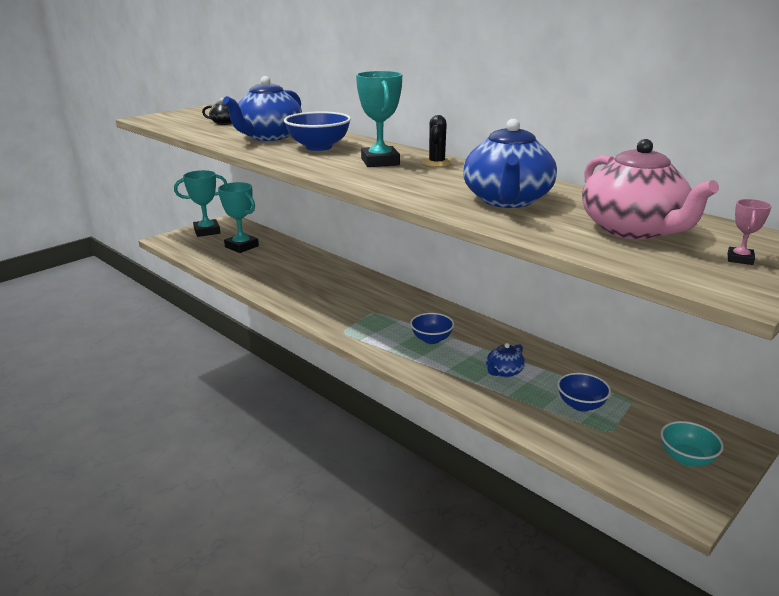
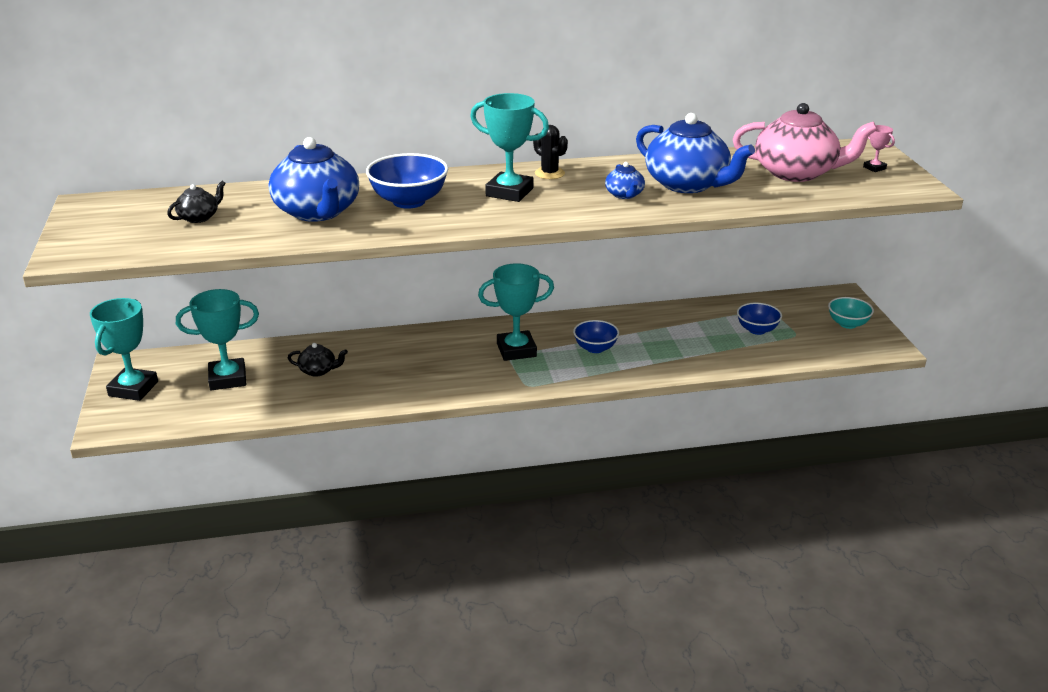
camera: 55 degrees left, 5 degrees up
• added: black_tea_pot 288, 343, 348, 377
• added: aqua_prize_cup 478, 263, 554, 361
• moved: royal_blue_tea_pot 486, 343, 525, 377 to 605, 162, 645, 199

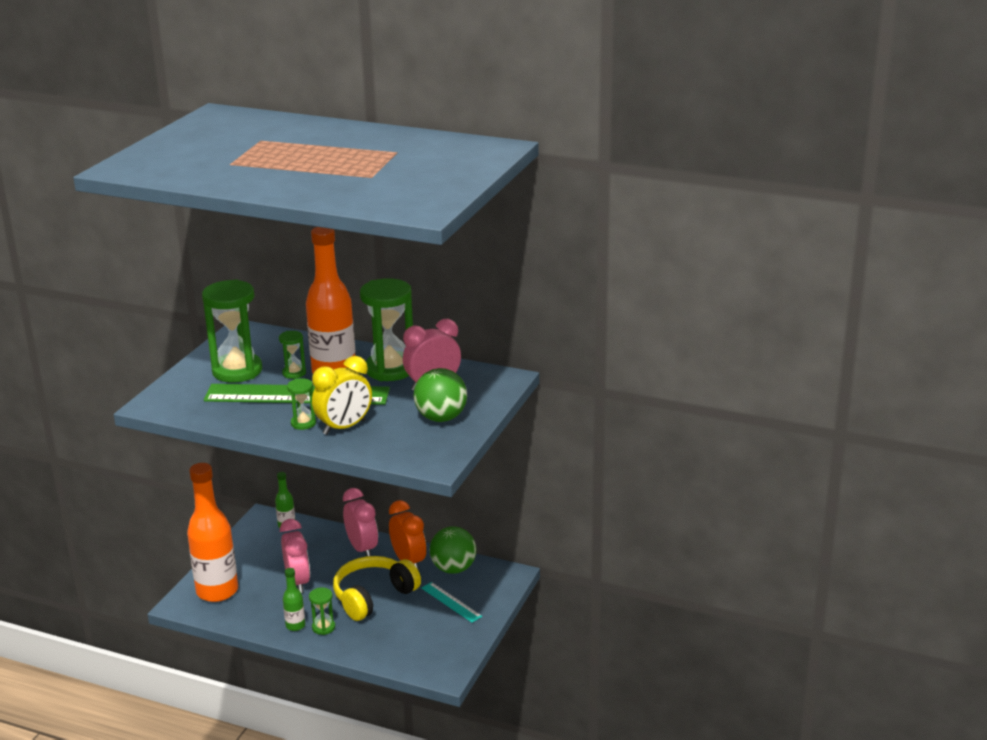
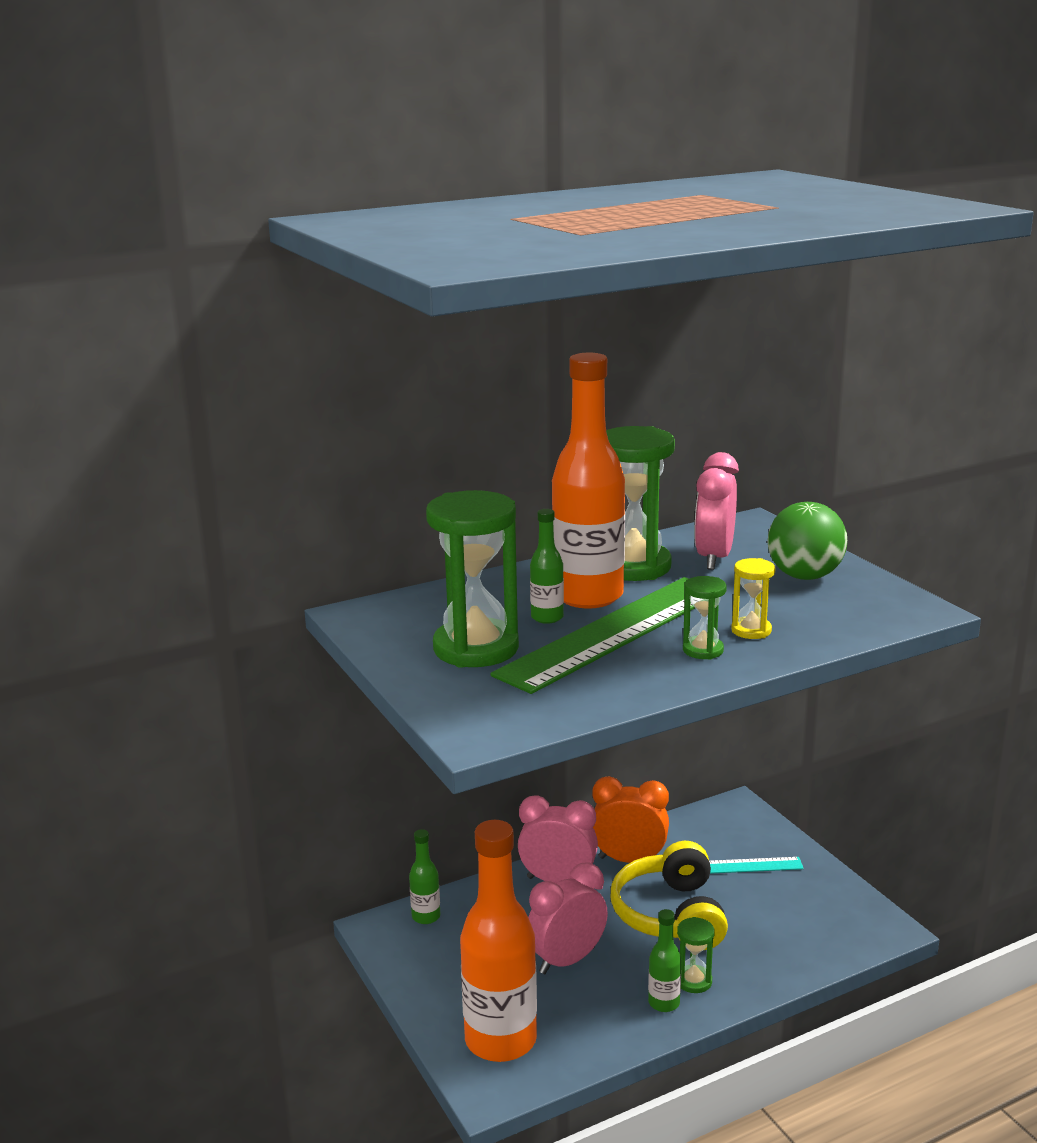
camera: 50 degrees left, 5 degrees down
• removed: green_ball 430, 526, 476, 574
• replaced: green_sandglass 279, 331, 306, 379 to green_flask 530, 509, 564, 624
• replaced: bright_yellow_alarm_clock 312, 356, 372, 435 to bright_yellow_sandglass 731, 558, 775, 639
• turned: pink_alarm_clock 280, 519, 310, 593 = 528, 862, 608, 974 60 degrees counterclockwise

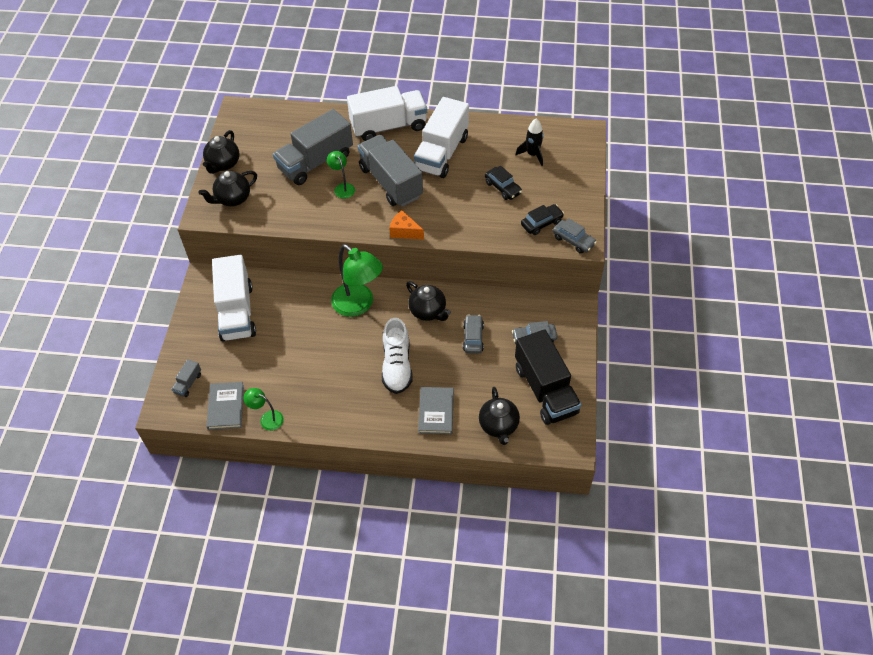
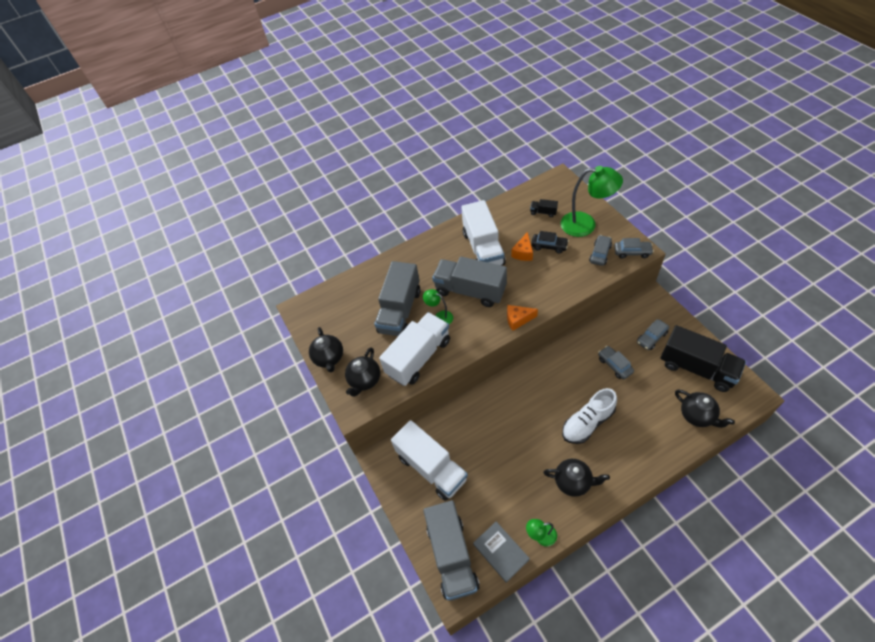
camera: 30 degrees left, 0 degrees up
• removed: gray_hardcover 418, 387, 454, 434
• added: bright_orange_cheese_wedge 511, 232, 533, 261
• moved: green_desk_lamp 331, 244, 383, 317 to 560, 166, 623, 237
• moved: pure_white_toy_truck 347, 86, 427, 141 to 379, 312, 450, 386
• moved: black_tea_pot 406, 281, 451, 321 to 543, 459, 610, 497
• replaced: black_spaceship 515, 118, 544, 166 to black_toy_truck 530, 199, 558, 217
• recoloured: black_toy_car 521, 204, 564, 235 to gray_toy_car 589, 235, 612, 266
• turned: pure_white_sneaker 382, 318, 412, 394 = 562, 388, 617, 444 90 degrees clockwise
• resized: gray_toy_truck 171, 359, 201, 397 = 423, 500, 480, 601 x2.44

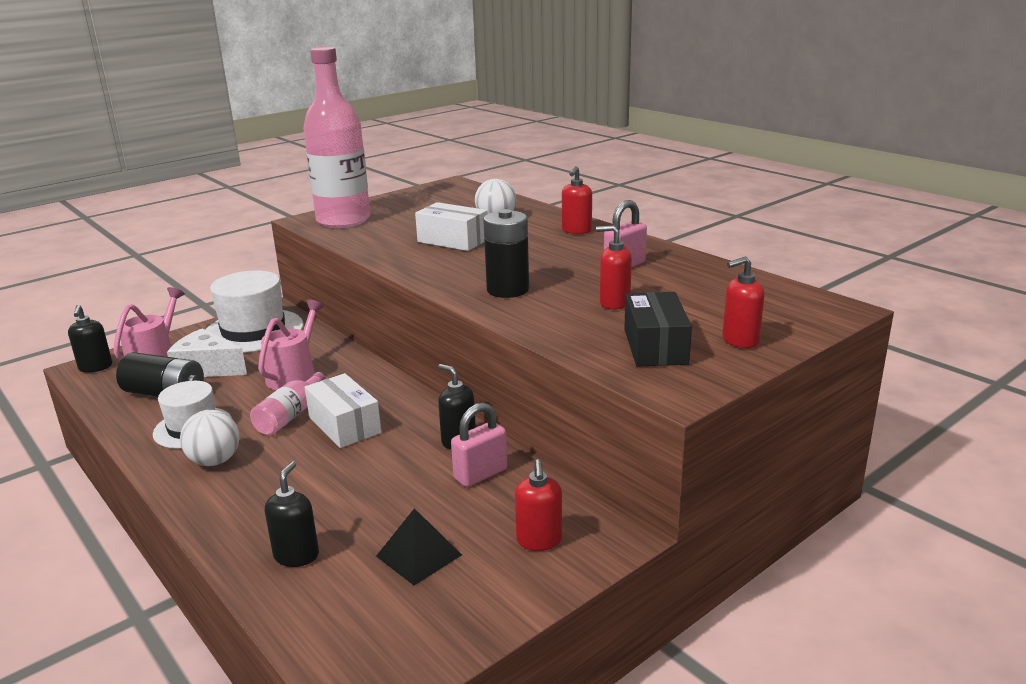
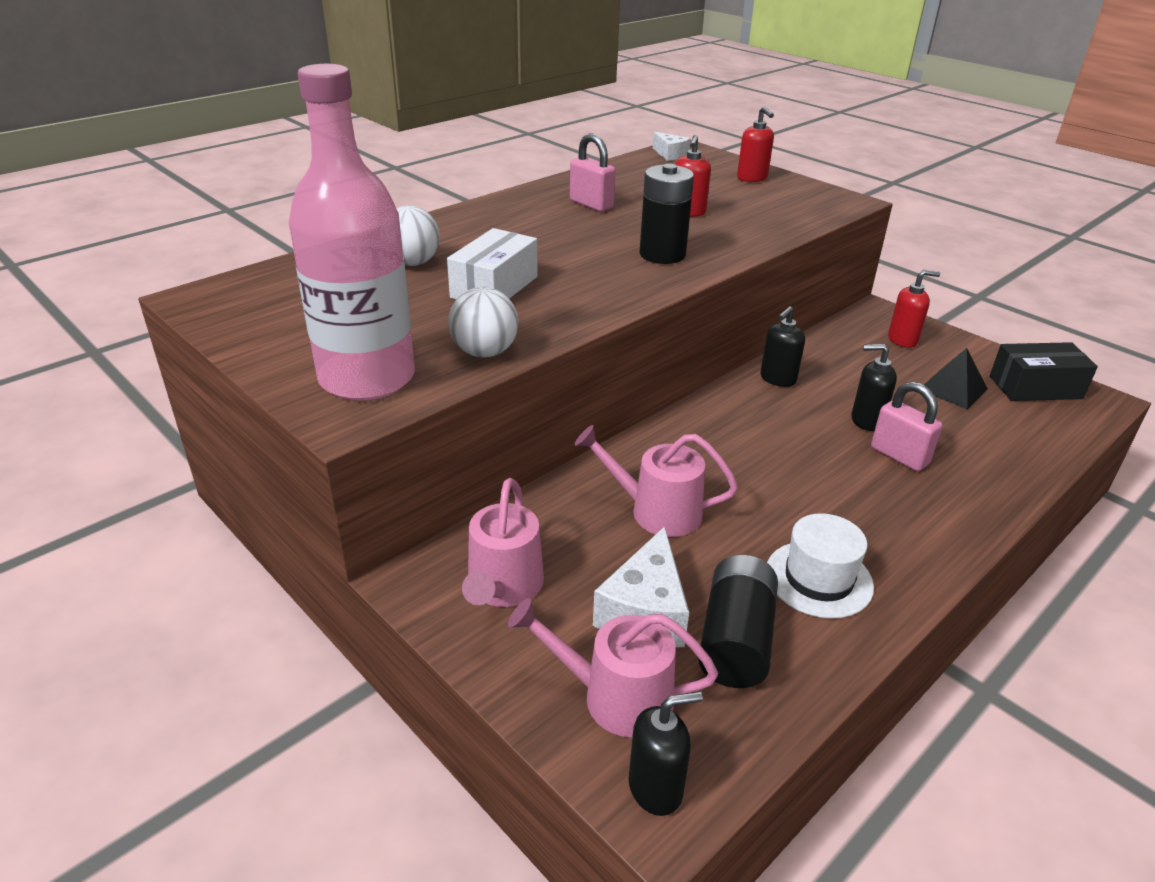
camera: 95 degrees left, 10 degrees up
• removed: pink_flask 250, 372, 326, 435
• removed: pure_white_package 305, 373, 381, 448
• removed: red_pump_bottle 562, 166, 592, 234
• added: pure_white_cheese_wedge 653, 132, 690, 161
• moved: pure_white_ball 180, 410, 240, 466 to 448, 287, 519, 357
• moved: black_pump_bottle 265, 461, 319, 567 to 851, 344, 897, 431
• moved: pink_lock 451, 402, 507, 487 to 871, 382, 942, 471
• moved: black_package 624, 292, 692, 367 to 990, 342, 1098, 401
• replaced: pure_white_hat 205, 270, 304, 353 to pink_watering_can 462, 478, 544, 607

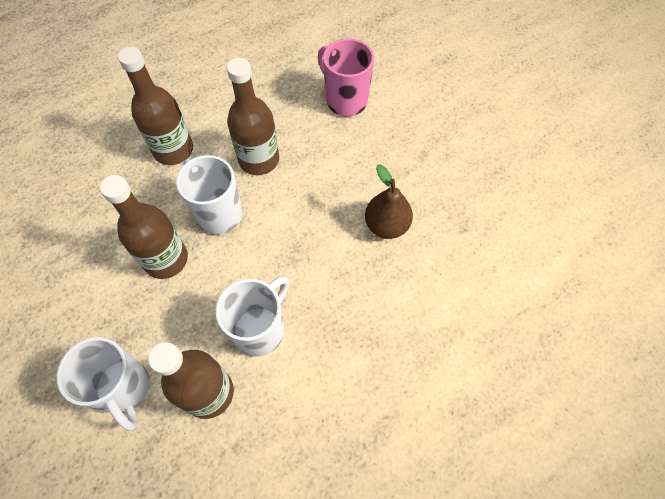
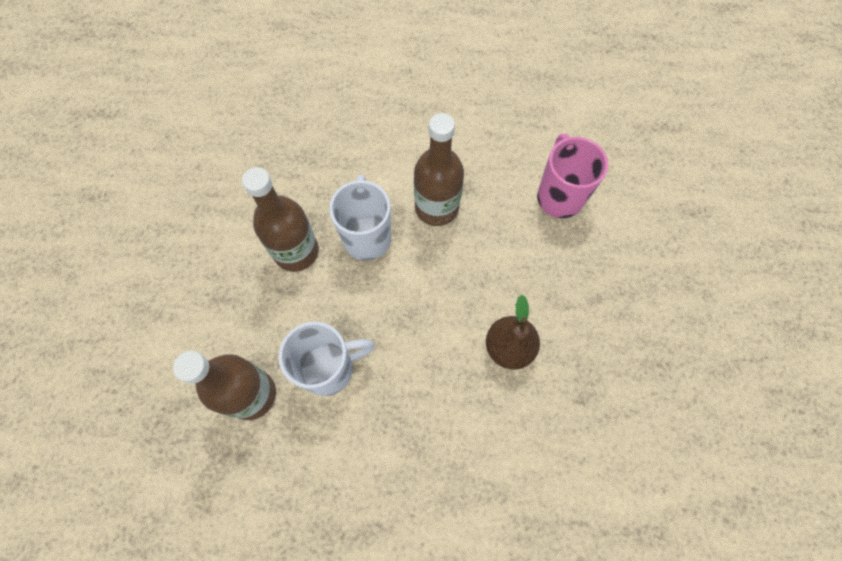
camera: 35 degrees right, 5 degrees up
• removed: pure_white_coffee_mug 57, 337, 149, 431
• removed: dark_brown_flask 118, 47, 193, 165

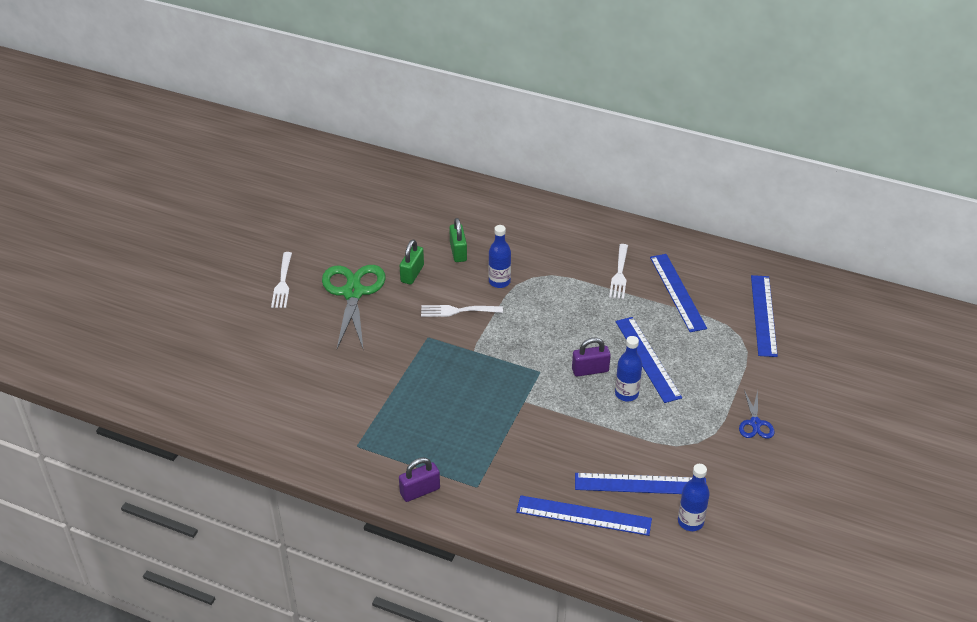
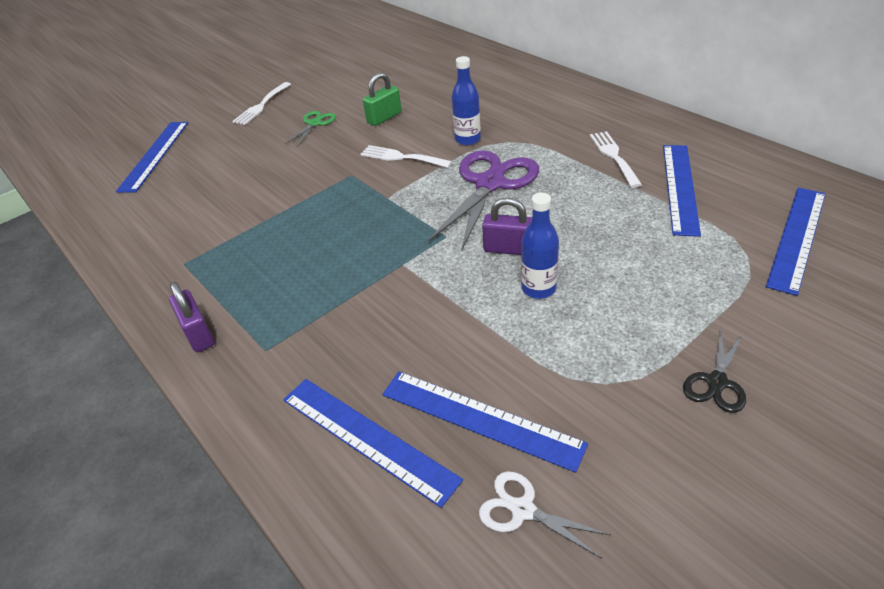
camera: 30 degrees right, 0 degrees up
• removed: green_lock 449, 218, 467, 262
• added: royal_purple_scissors 428, 150, 539, 252
• moved: royal_blue_ruler 616, 317, 682, 403 to 116, 122, 188, 193
• replaced: royal_blue_flask 678, 464, 710, 531 to pure_white_scissors 479, 471, 611, 559
• recoloured: royal_blue_scissors 739, 390, 775, 439 to black_scissors 683, 327, 746, 413
• turned: royal_purple_lock 399, 457, 440, 502 = 169, 282, 215, 352 60 degrees clockwise
• turned: pure_white_fork 609, 244, 628, 299 = 590, 131, 642, 188 135 degrees clockwise
• resized: green_scissors 322, 265, 386, 349 = 285, 111, 336, 147 x0.49

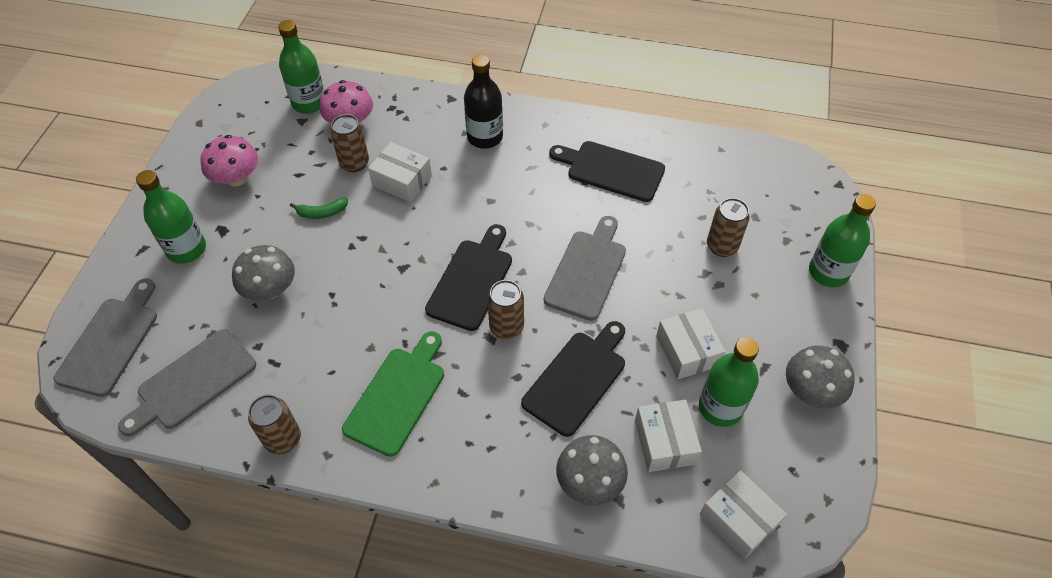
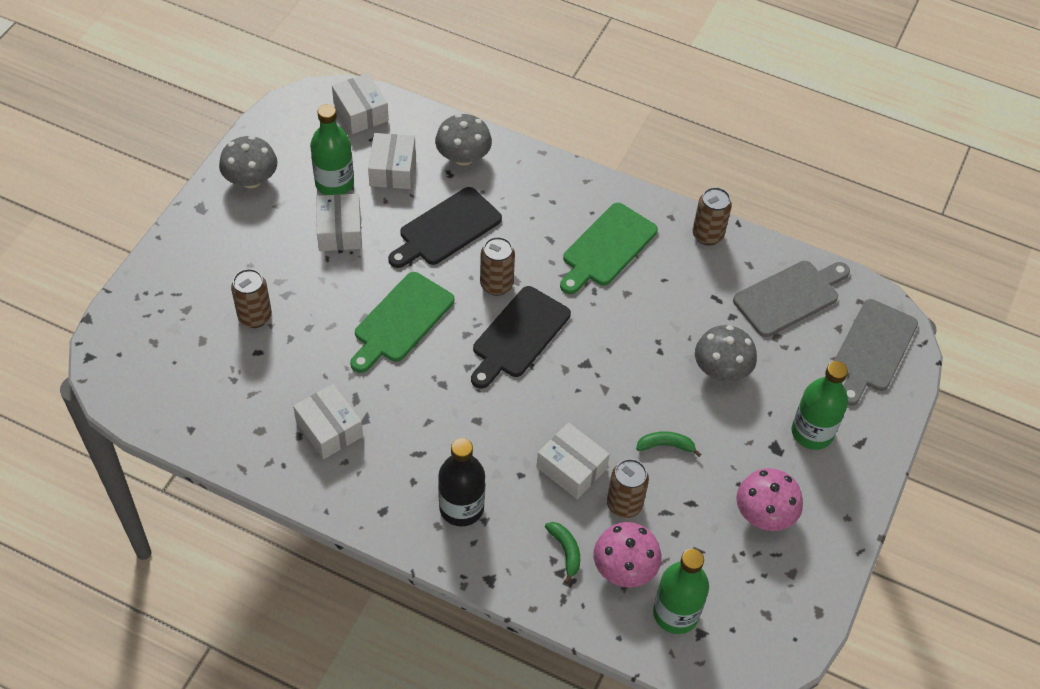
camera: 170 degrees left, 0 degrees up
• removed: green_flask 809, 194, 876, 287
• added: green_toy_banana 545, 522, 580, 584
• replaced: black_chopping_board 549, 141, 665, 202 to pure_white_package 293, 384, 363, 459
• recoloured: gray_chopping_board 544, 216, 626, 321 to green_chopping_board 350, 272, 454, 373

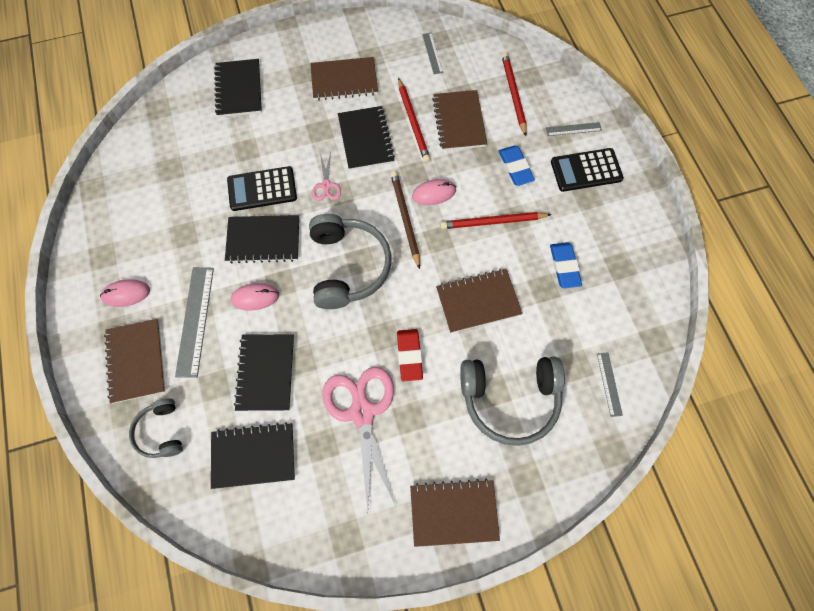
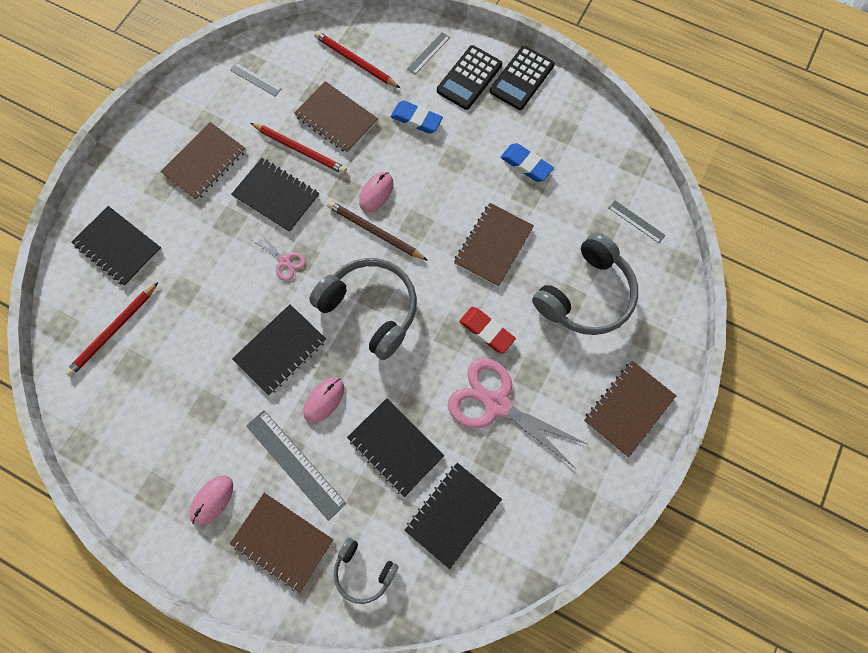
camera: 45 degrees left, 5 degrees up
• moved: black_calculator 227, 166, 297, 211 to 490, 46, 555, 110
• moved: red_pencil 440, 212, 552, 229 to 65, 282, 158, 377

